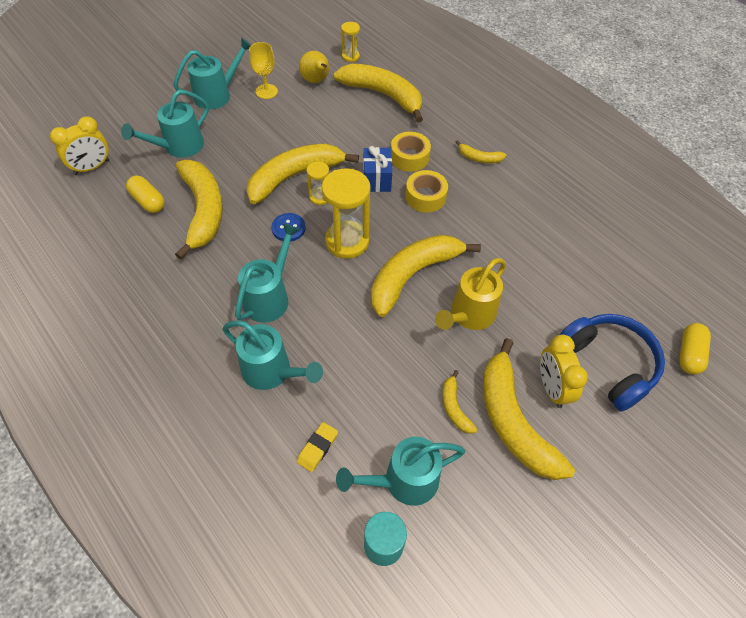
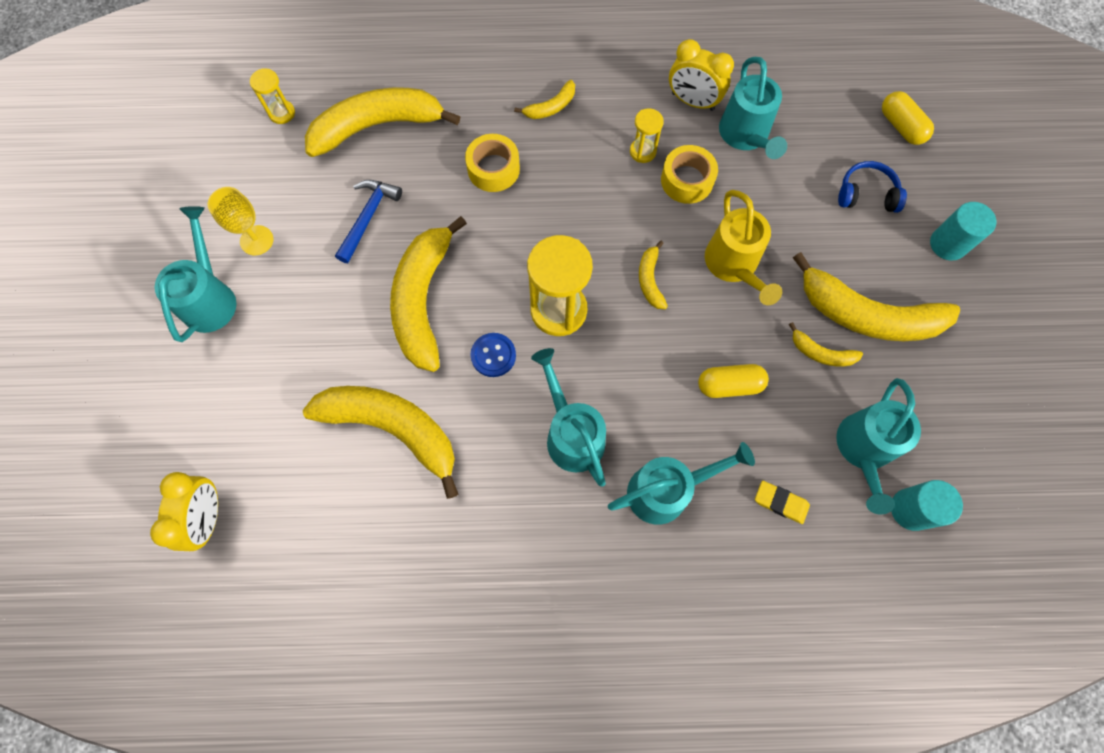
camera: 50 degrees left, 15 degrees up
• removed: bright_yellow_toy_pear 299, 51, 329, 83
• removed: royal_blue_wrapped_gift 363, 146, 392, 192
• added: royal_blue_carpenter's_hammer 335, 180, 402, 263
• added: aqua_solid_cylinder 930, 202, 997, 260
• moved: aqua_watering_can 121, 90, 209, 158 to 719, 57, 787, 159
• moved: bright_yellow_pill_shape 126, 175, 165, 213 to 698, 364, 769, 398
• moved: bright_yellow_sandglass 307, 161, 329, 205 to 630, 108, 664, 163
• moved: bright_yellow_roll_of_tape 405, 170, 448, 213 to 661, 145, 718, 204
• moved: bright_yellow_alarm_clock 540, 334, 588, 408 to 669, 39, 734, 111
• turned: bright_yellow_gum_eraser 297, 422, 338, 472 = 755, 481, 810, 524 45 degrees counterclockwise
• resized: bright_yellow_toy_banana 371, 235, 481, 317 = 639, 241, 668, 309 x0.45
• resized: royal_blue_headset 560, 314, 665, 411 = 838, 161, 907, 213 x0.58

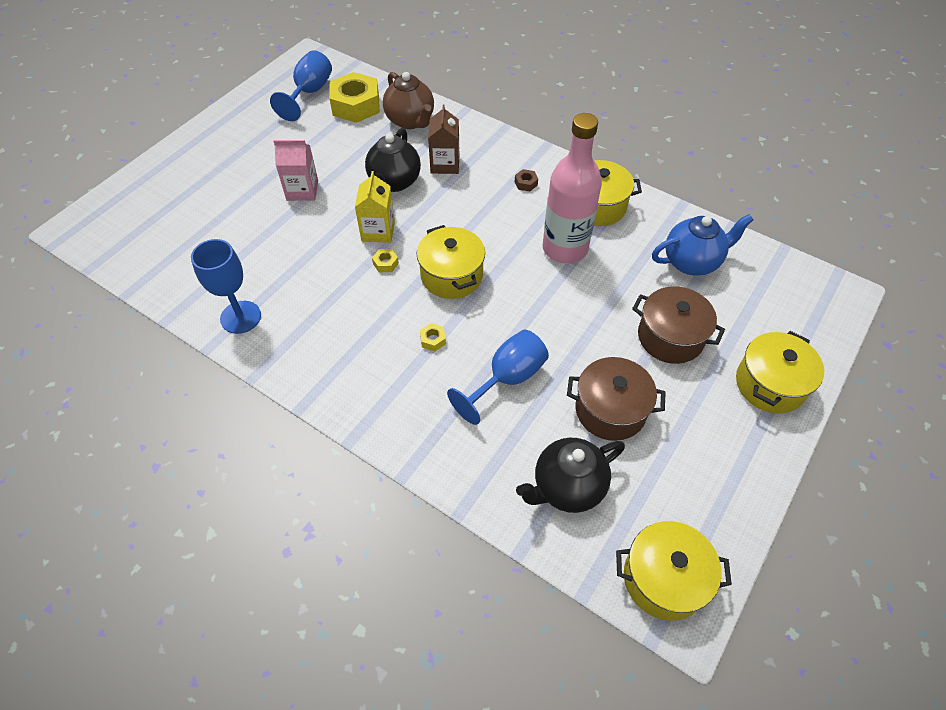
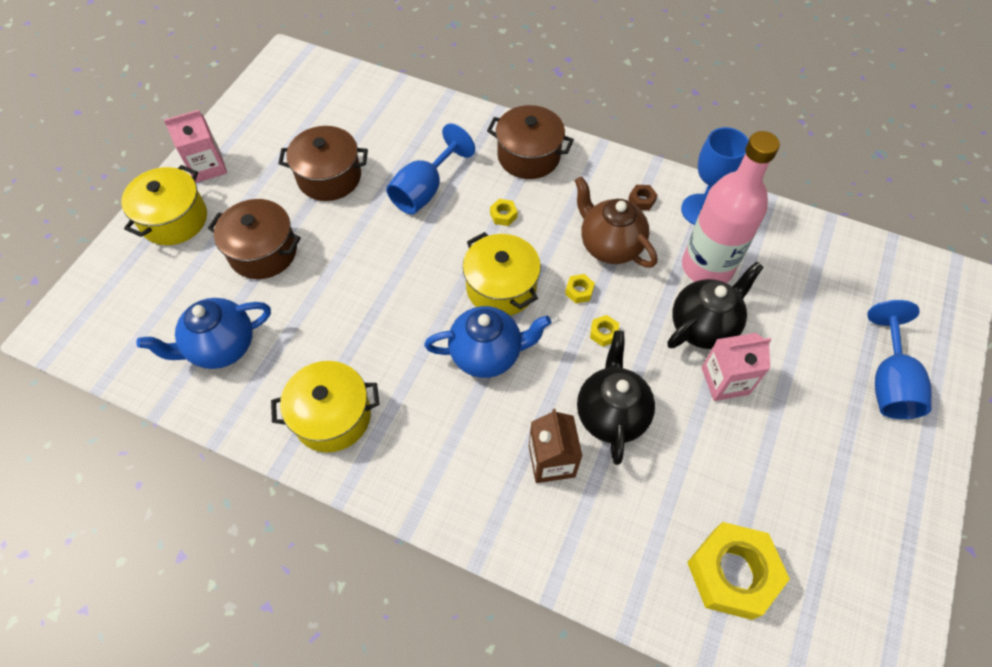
camera: 170 degrees right, 5 degrees up
• removed: bright_yellow_stockpot 616, 521, 732, 621
• added: pink_milk_carton 164, 110, 227, 183
• added: royal_blue_tea_pot 424, 306, 552, 378
• added: dark_brown_stockpot 487, 105, 574, 179
• moved: royal_blue_wine_glass 270, 50, 332, 121 to 867, 300, 932, 419
• moved: dark_brown_tea_pot 383, 72, 434, 129 to 575, 176, 657, 268
• moved: dark_brown_hexagon_nut 515, 169, 538, 191 to 628, 185, 657, 210
• moved: black_tea_pot 516, 438, 625, 513 to 667, 262, 764, 349
• moved: pink_flask 543, 113, 602, 264 to 682, 131, 780, 283
• replaced: bright_yellow_milk_carton 355, 171, 395, 243 to bright_yellow_hexagon_nut 590, 315, 619, 347

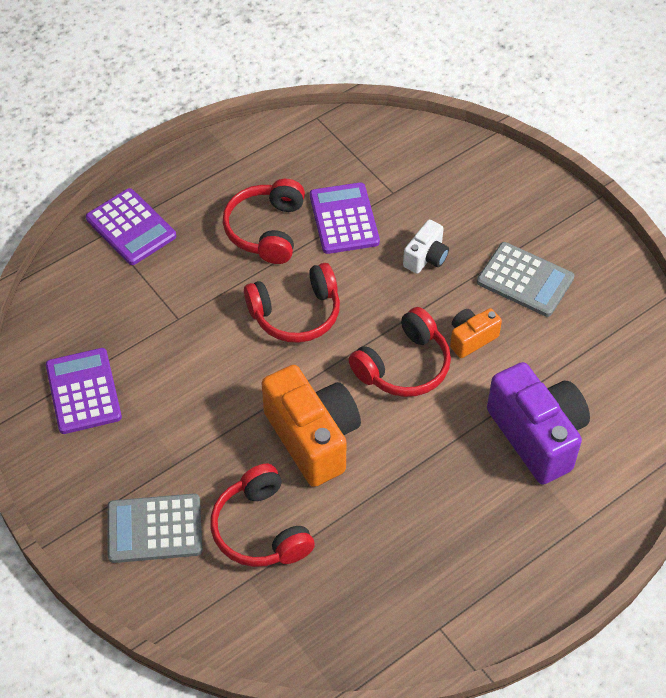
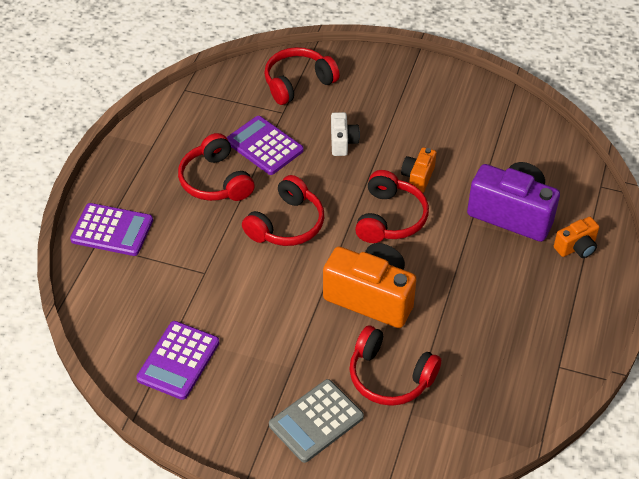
camera: 35 degrees left, 5 degrees down
• removed: gray_calculator 477, 242, 574, 317
• added: red_headset 264, 47, 340, 105
• added: bright_orange_camera 554, 217, 599, 258
• turned: royal_purple_calculator 46, 348, 122, 434 = 136, 321, 220, 400 105 degrees counterclockwise

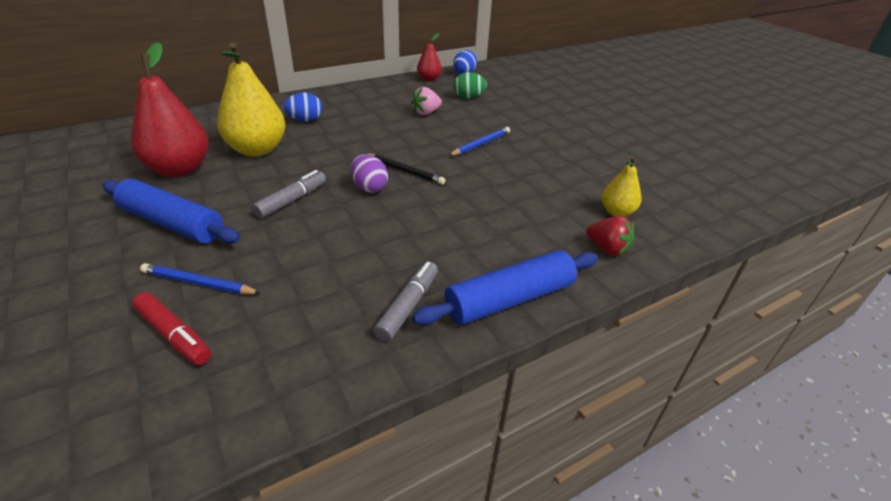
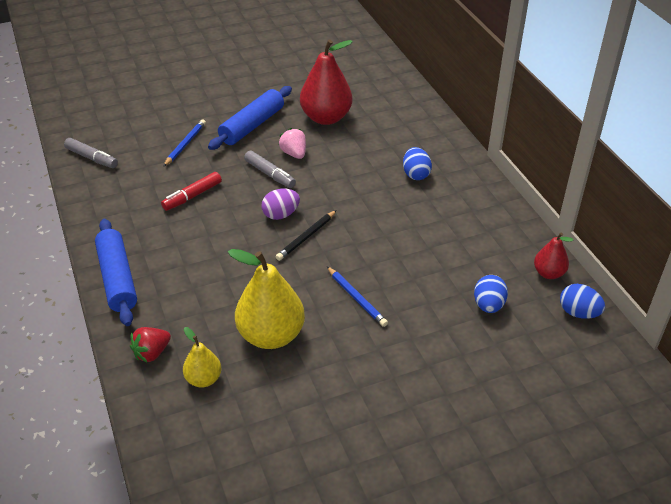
camera: 100 degrees right, 5 degrees up
• moved: red_marker_pen 132, 292, 211, 365 to 161, 172, 222, 211
• moved: bright_yellow_toy_pear 217, 43, 286, 157 to 228, 249, 305, 349
• moved: gray_marker_pen 374, 262, 438, 342 to 64, 138, 118, 168
• moved: pink_toy_strawberry 411, 87, 442, 115 to 279, 128, 306, 159
• recoloured: green_egg_shape 453, 72, 487, 99 to royal_blue_egg_shape 474, 275, 508, 313

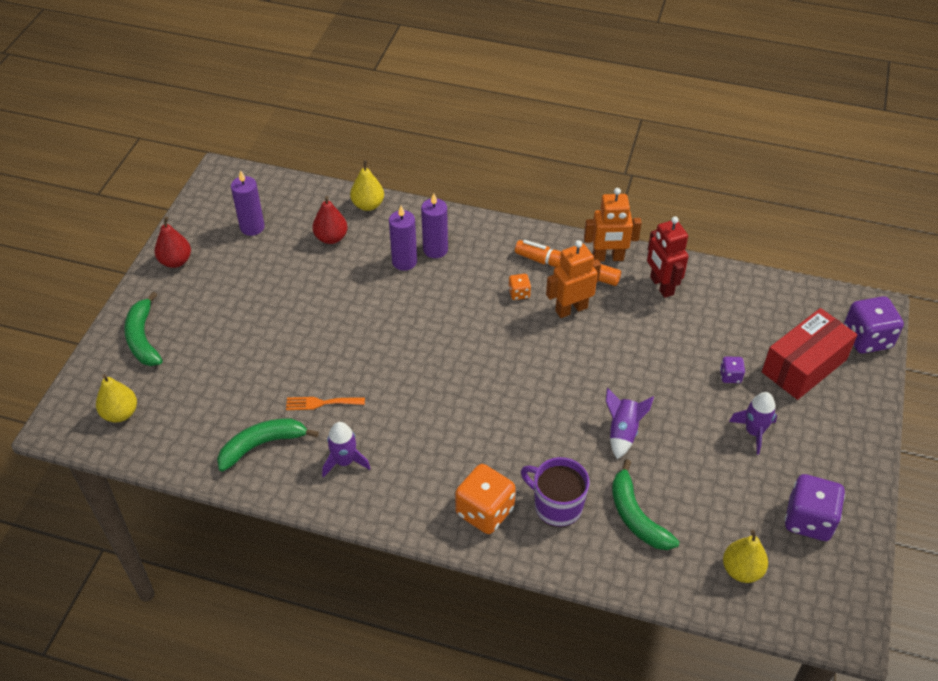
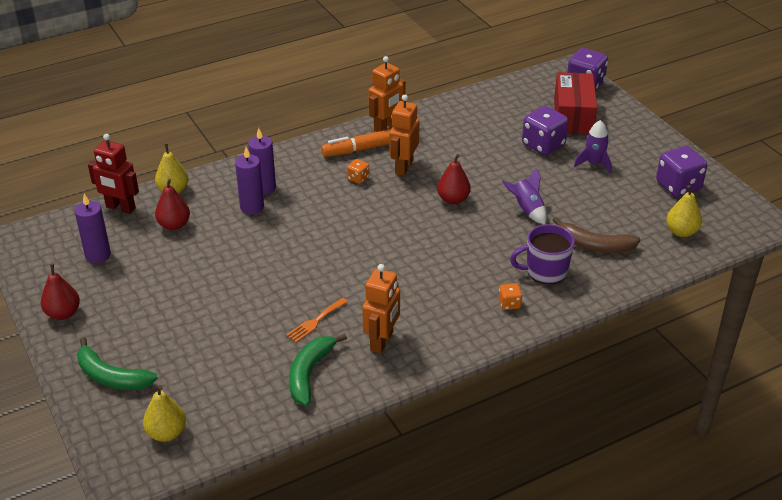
camera: 45 degrees left, 10 degrees down
• added: red_toy_pear 437, 154, 471, 204
• moved: red_toy_robot 647, 216, 689, 298 to 88, 134, 139, 214
• replaced: royal_purple_spaceship 322, 422, 370, 477 to bright_orange_toy_robot 362, 264, 400, 354
• recoloured: green_toy_banana 612, 459, 680, 550 to dark_brown_toy_banana 553, 217, 640, 253
• resized: bright_orange_game_die 455, 464, 516, 534 = 499, 283, 522, 310 x0.49
• resized: royal_purple_game_die 720, 356, 745, 383 = 522, 106, 569, 155 x2.05

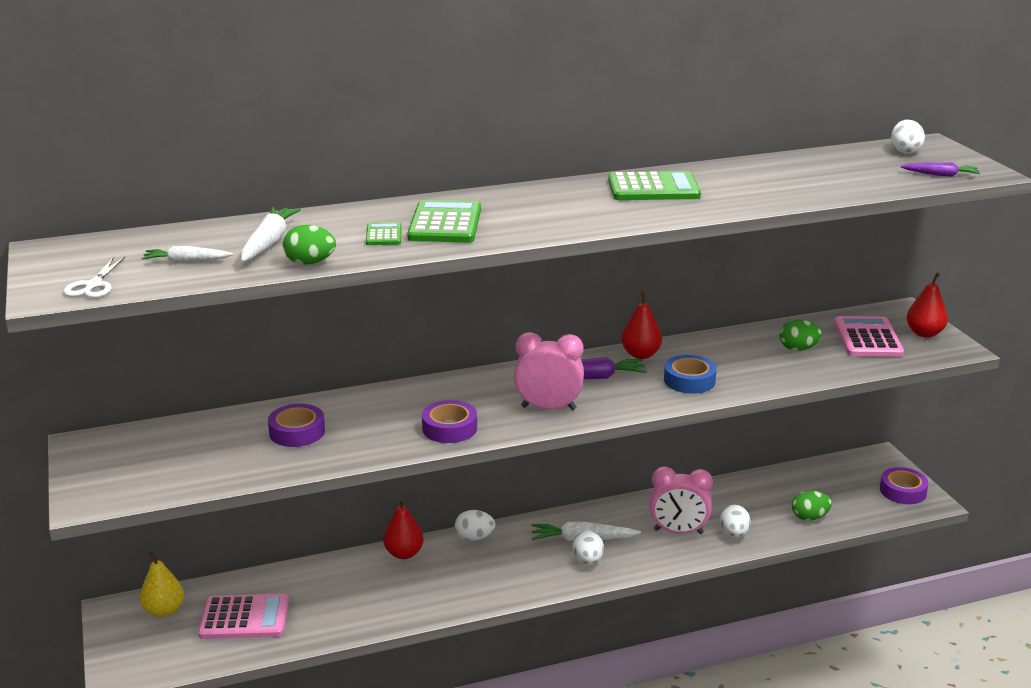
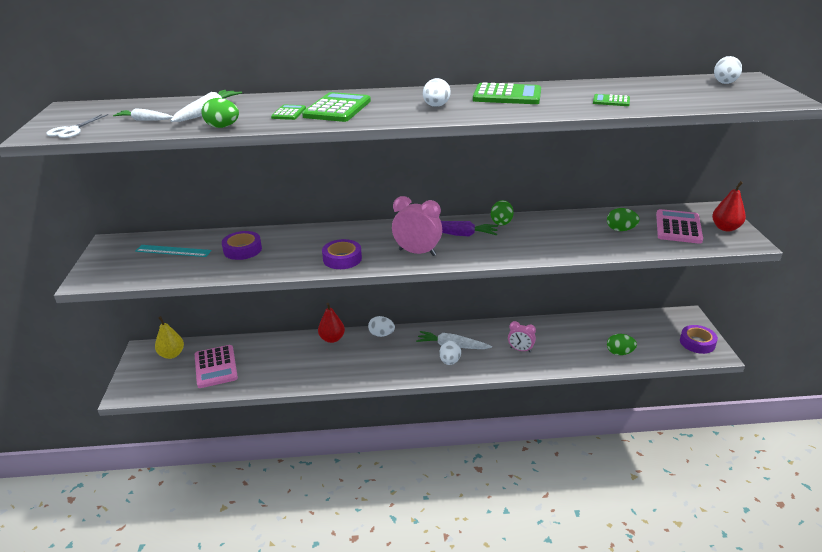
camera: 15 degrees right, 5 degrees up
• removed: royal_blue_roll_of_tape 664, 355, 717, 394
• removed: royal_purple_root_vegetable 900, 162, 980, 177
• added: aqua_ruler 136, 245, 212, 257
• added: green_calculator 593, 94, 630, 106
• moved: pure_white_egg_shape 720, 505, 751, 538 to 423, 78, 451, 107
• replaced: red_toy_pear 621, 291, 662, 359 to green_egg_shape 491, 200, 514, 225
• turned: pink_calculator 198, 594, 289, 639 = 195, 345, 238, 388 60 degrees clockwise
• resized: pink_alarm_clock 650, 466, 713, 534 = 508, 321, 536, 352 x0.63

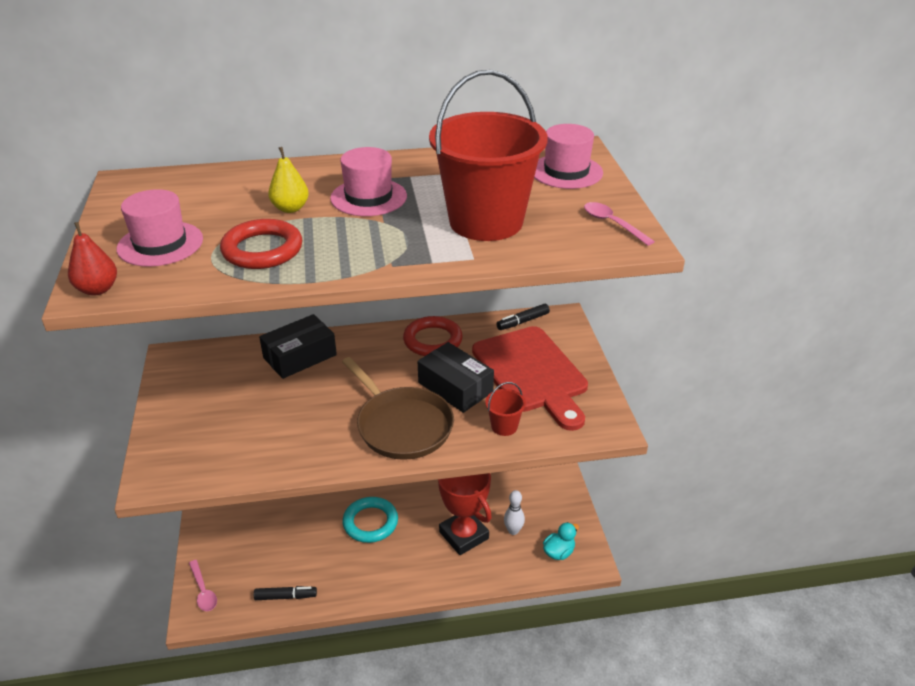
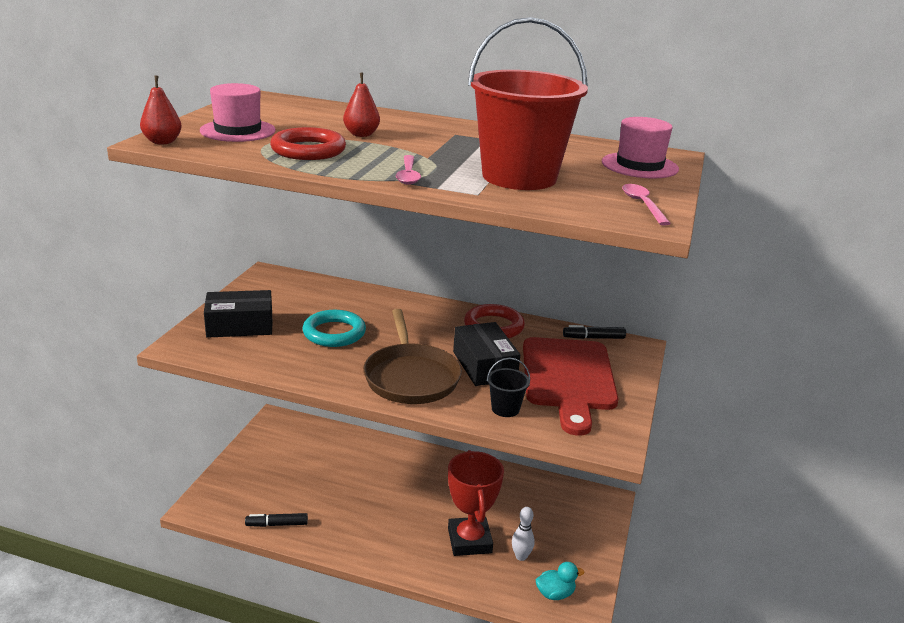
camera: 25 degrees right, 10 degrees down
• removed: pink_hat 330, 147, 407, 216
• moved: pink_spoon 189, 560, 217, 611 to 396, 155, 421, 185
• moved: black_package 259, 314, 337, 379 to 204, 290, 273, 338
• moved: aqua_ring 342, 497, 398, 543 to 302, 310, 366, 347
• recoloured: bright_yellow_toy_pear 268, 147, 309, 213 to red_toy_pear 343, 73, 380, 137
• recoloured: red_sand_bucket 485, 382, 526, 436 to black_sand_bucket 487, 358, 530, 417
• turned: black_marker_pen 254, 586, 317, 600 = 245, 513, 308, 527 150 degrees clockwise

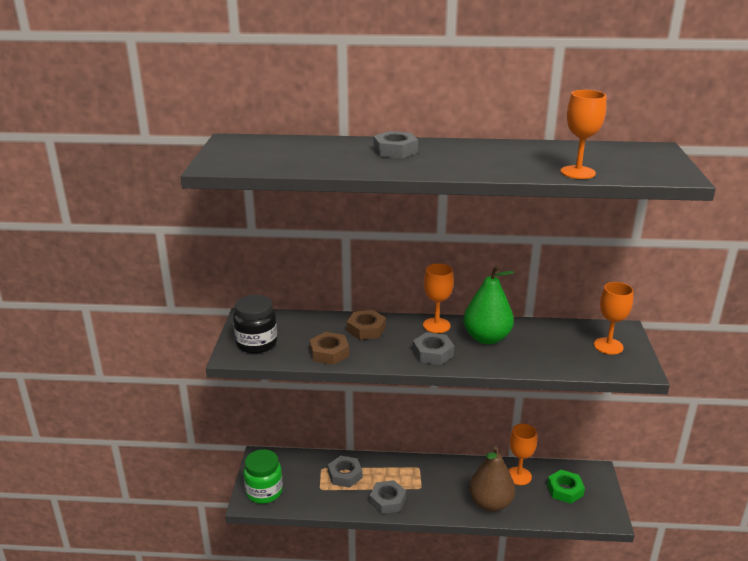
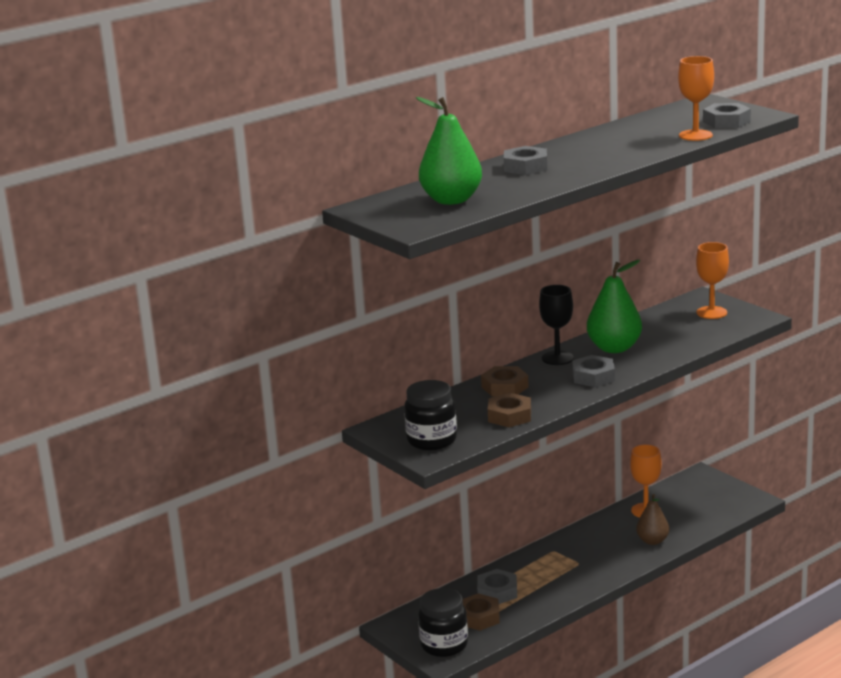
camera: 40 degrees left, 5 degrees down
• removed: green_hexagon_nut 547, 470, 585, 504
• added: green_toy_pear 416, 97, 482, 205
• added: dark_brown_hexagon_nut 463, 593, 500, 631
• moved: gray_hexagon_nut 370, 480, 406, 514 to 703, 103, 751, 128
• recoloured: green_jam_jar 243, 449, 283, 504 to black_jam_jar 418, 588, 468, 657
• recoloured: bright_orange_wine_glass 423, 263, 454, 333 to black_wine_glass 539, 285, 574, 365
• resized: dark_brown_toy_pear 469, 446, 515, 512 = 636, 494, 669, 545 x0.62

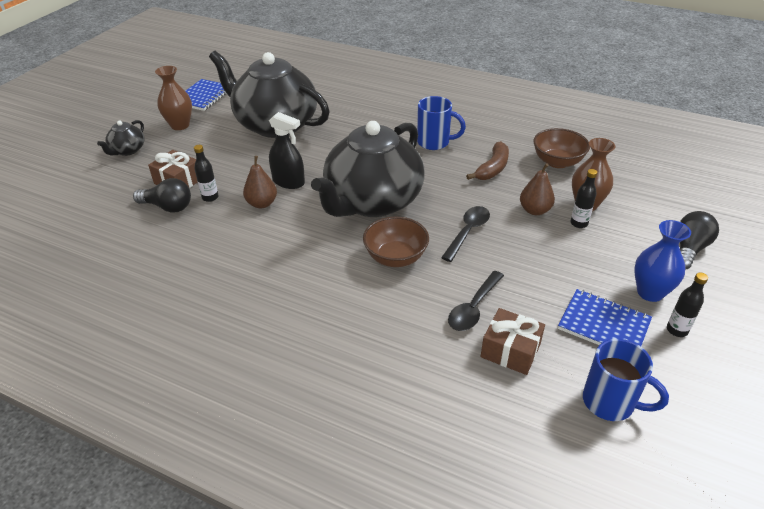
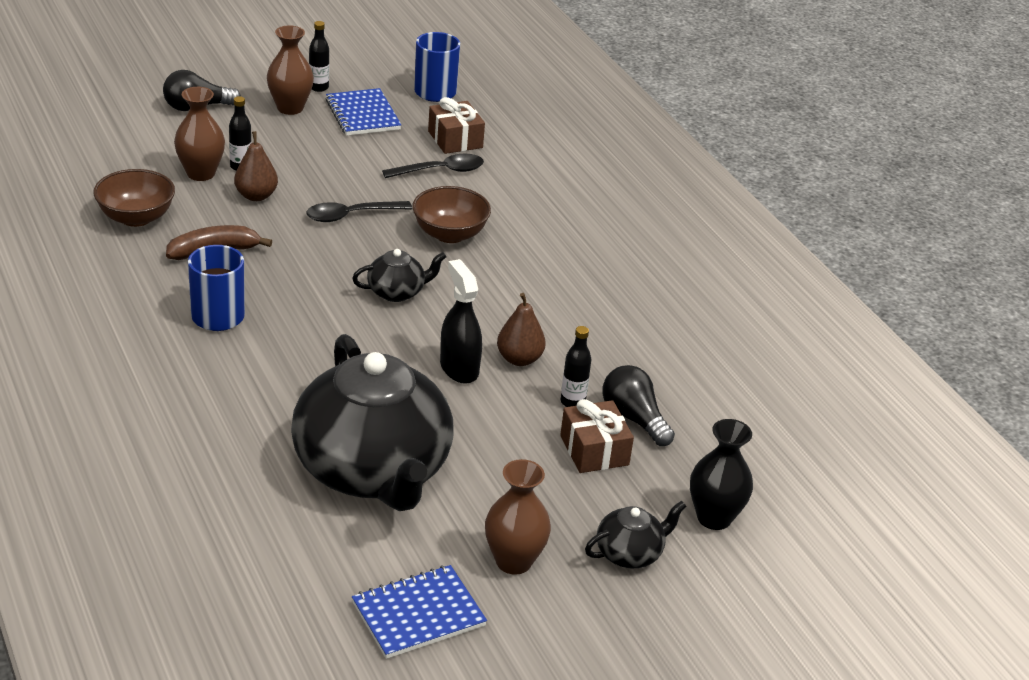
camera: 145 degrees left, 5 degrees down
• added: black_vase 690, 419, 753, 530
• recoloured: royal_blue_vase 634, 220, 691, 302 to dark_brown_vase 267, 25, 314, 115
• resized: black_tea_pot 311, 121, 425, 217 = 352, 249, 446, 302 x0.41

